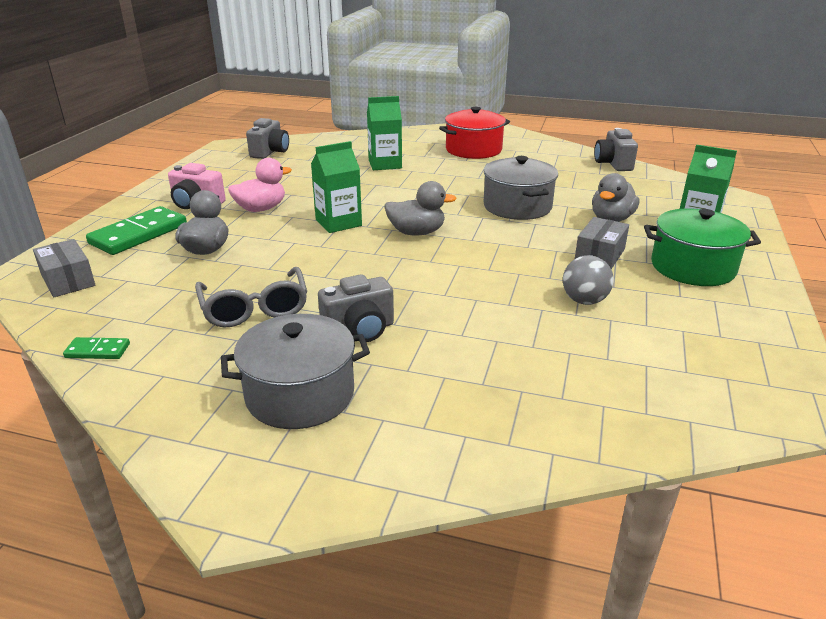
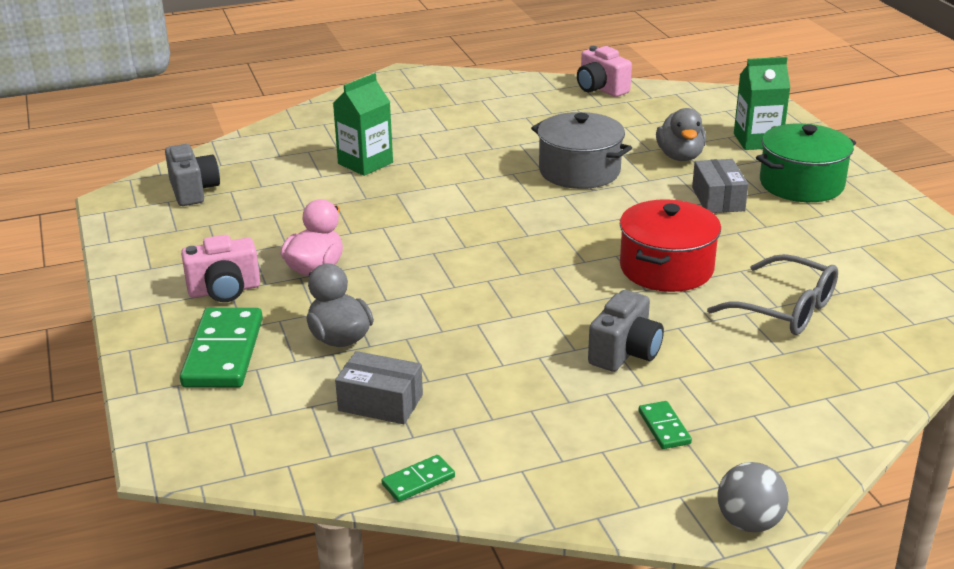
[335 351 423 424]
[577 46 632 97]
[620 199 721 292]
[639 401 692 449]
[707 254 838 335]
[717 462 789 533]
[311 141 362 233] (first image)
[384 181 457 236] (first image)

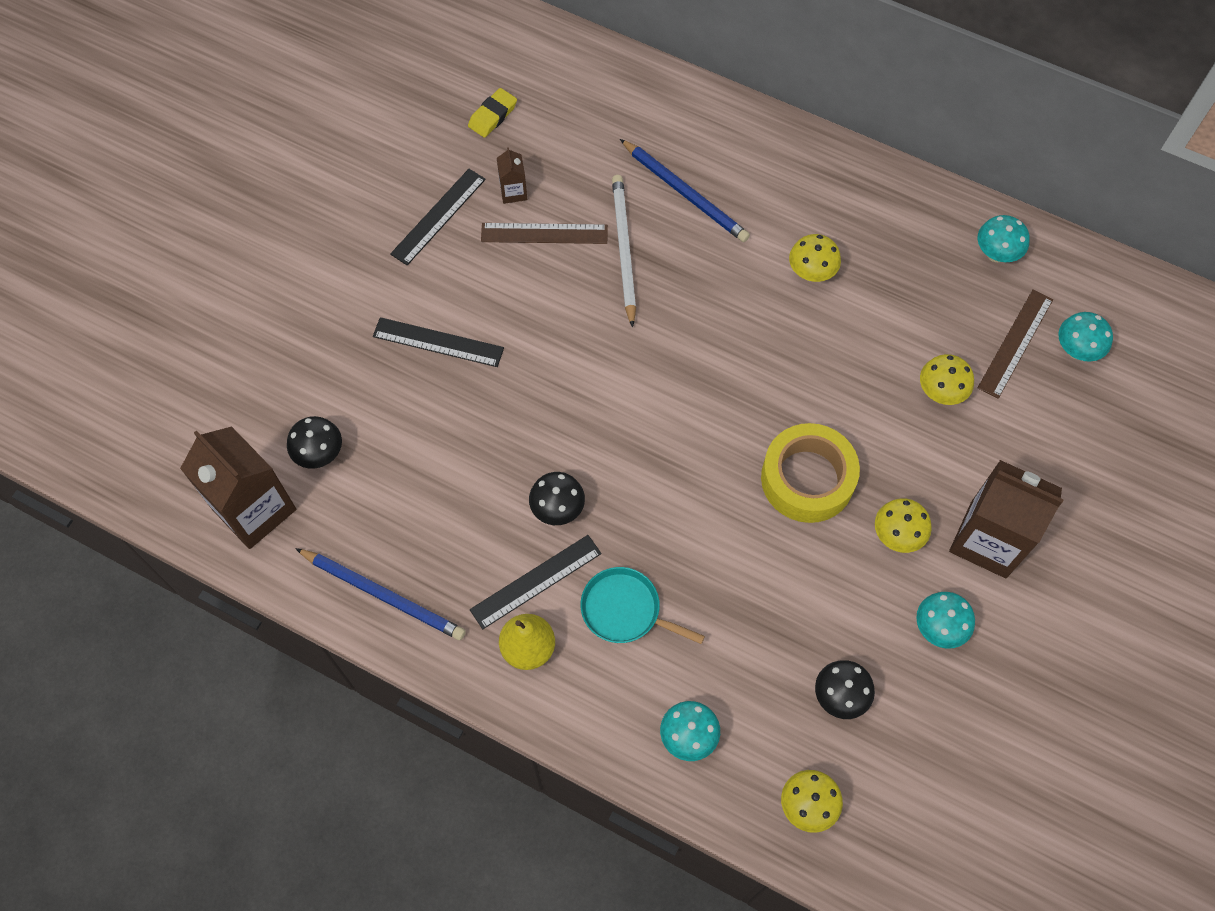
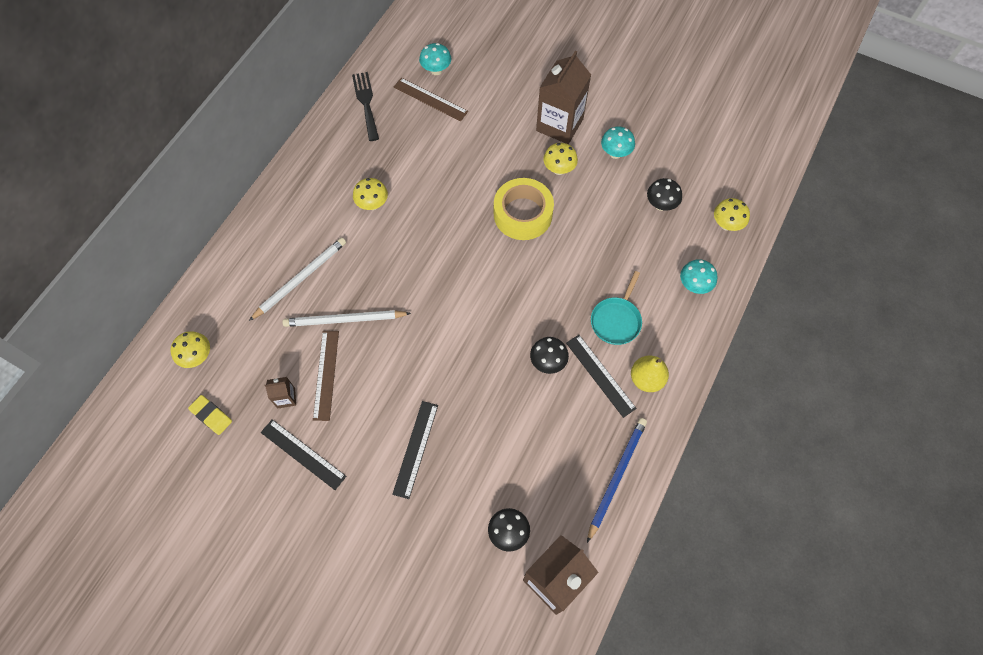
[171 331 210 368]
[249 238 346 321]
[352 72 379 141]

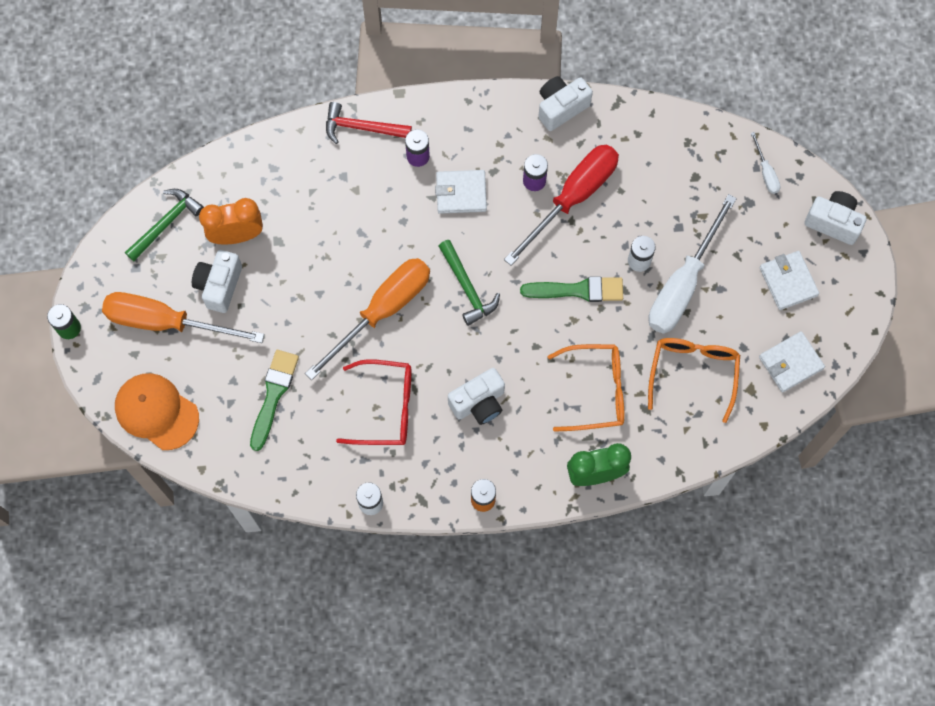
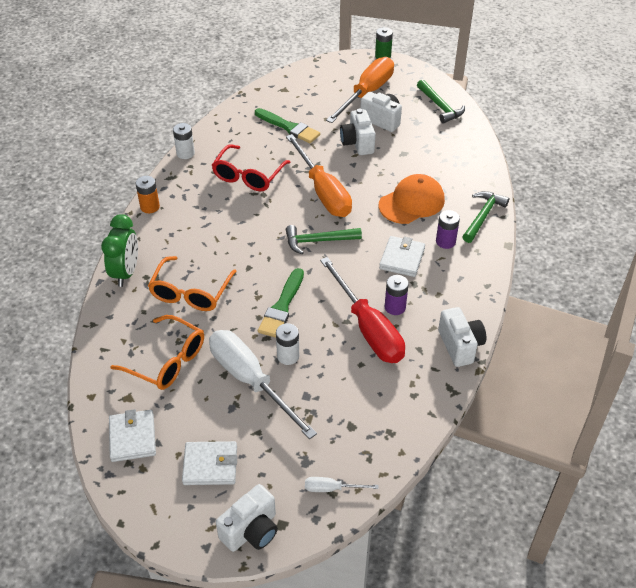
[340 109 376 155]
[379 174 445 224]
[462 191 509 243]
[199 198 263 244] (first image)

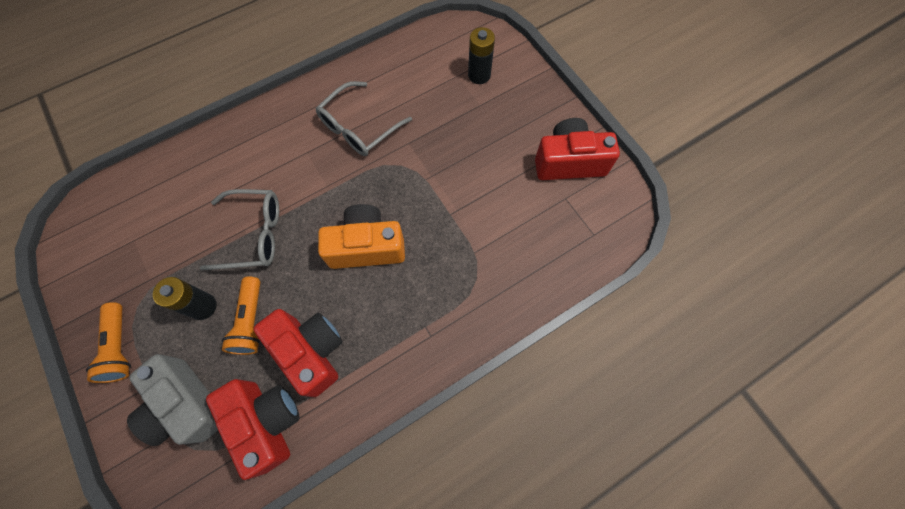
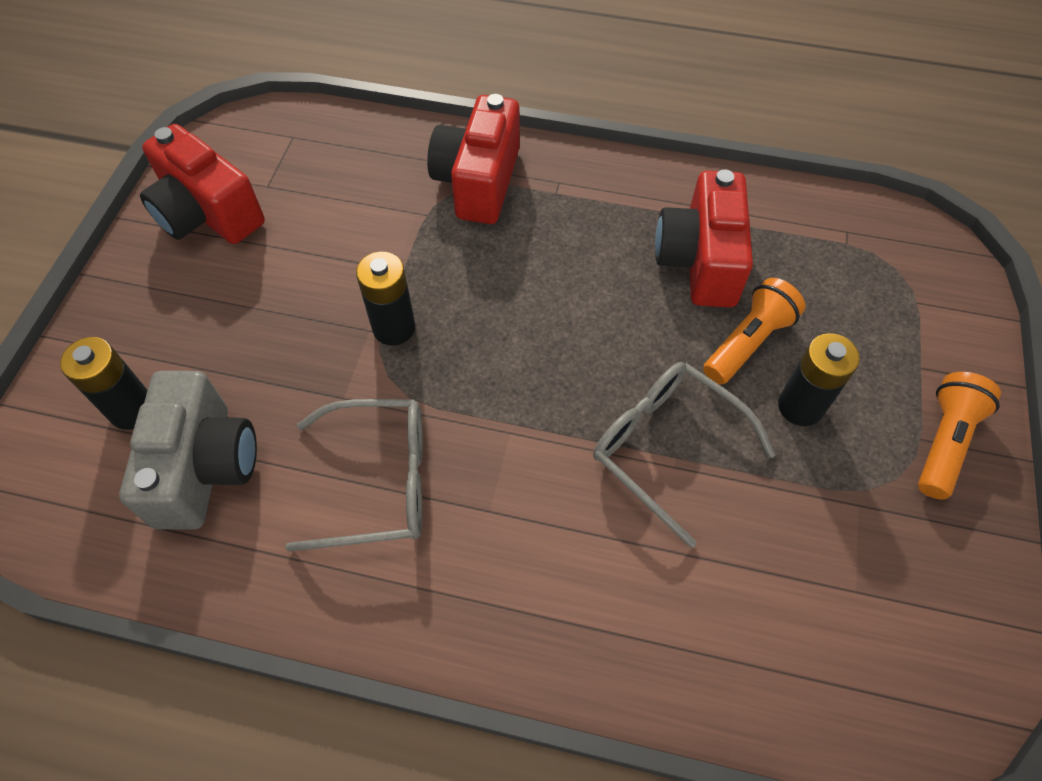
[119 371 257 530]
[356 251 416 346]
[427 94 520 224]
[318 204 405 269] (first image)

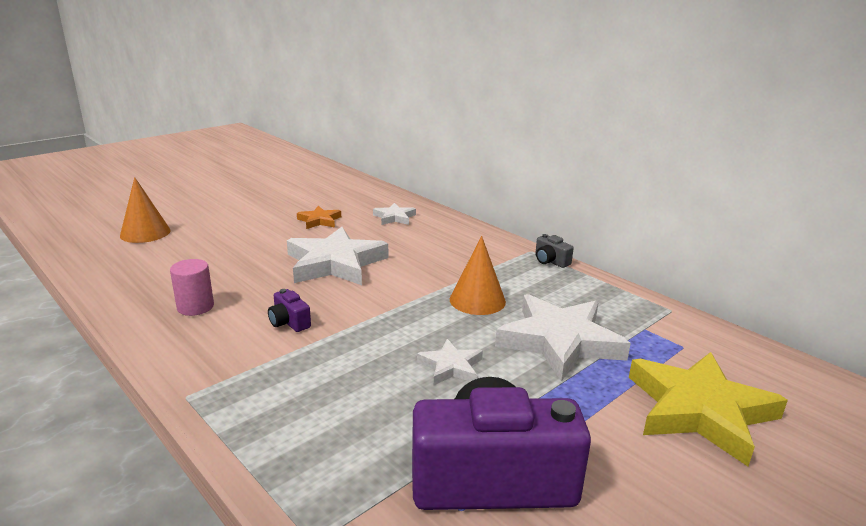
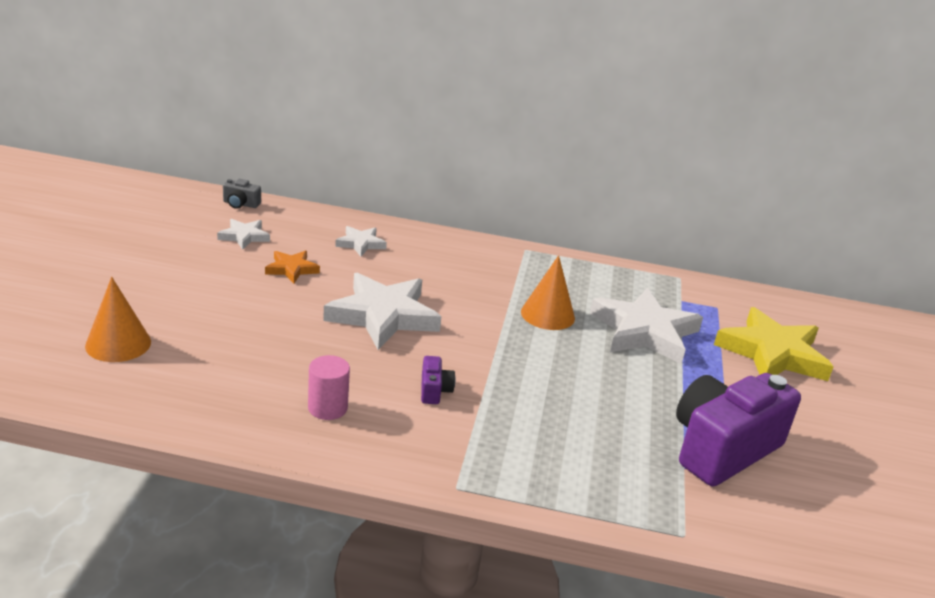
[217 219 270 250]
[223 179 261 209]
[421 356 455 404]

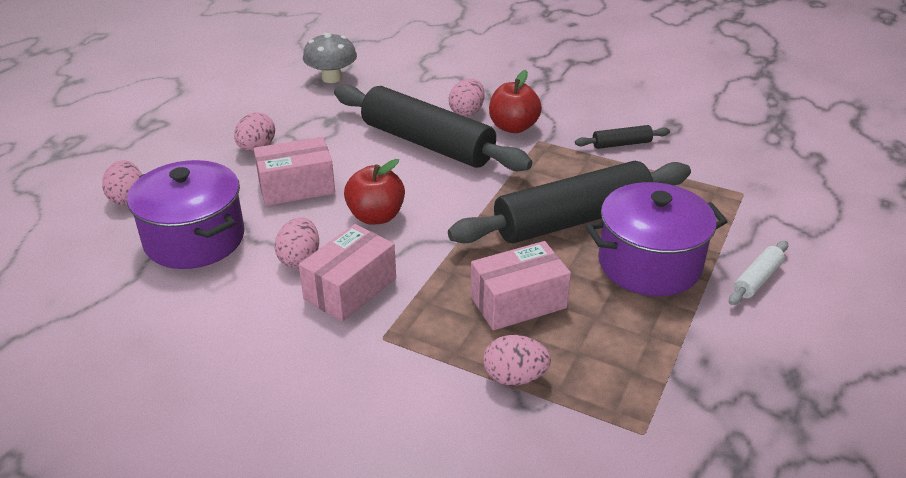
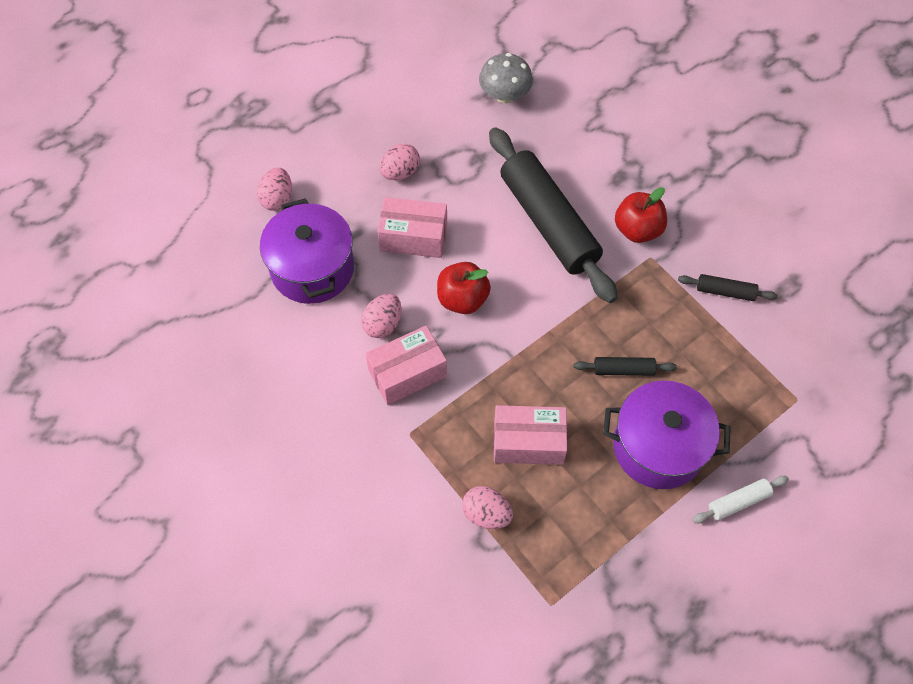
[574 357 677 376]
[449 78 485 117] (first image)

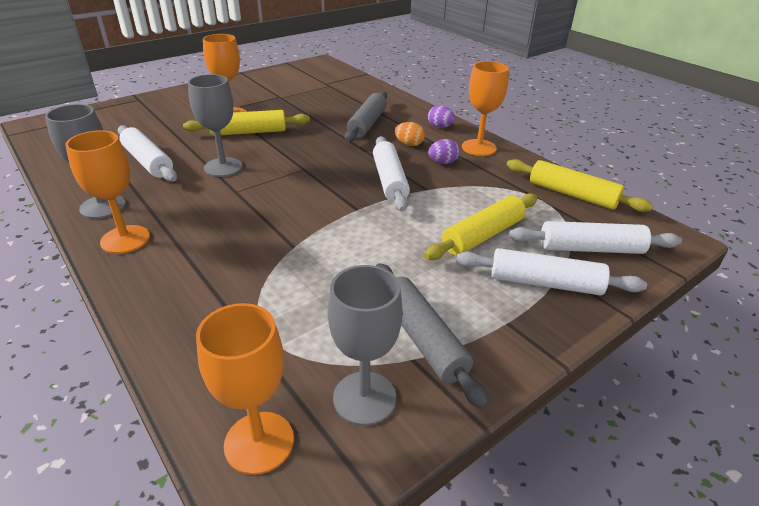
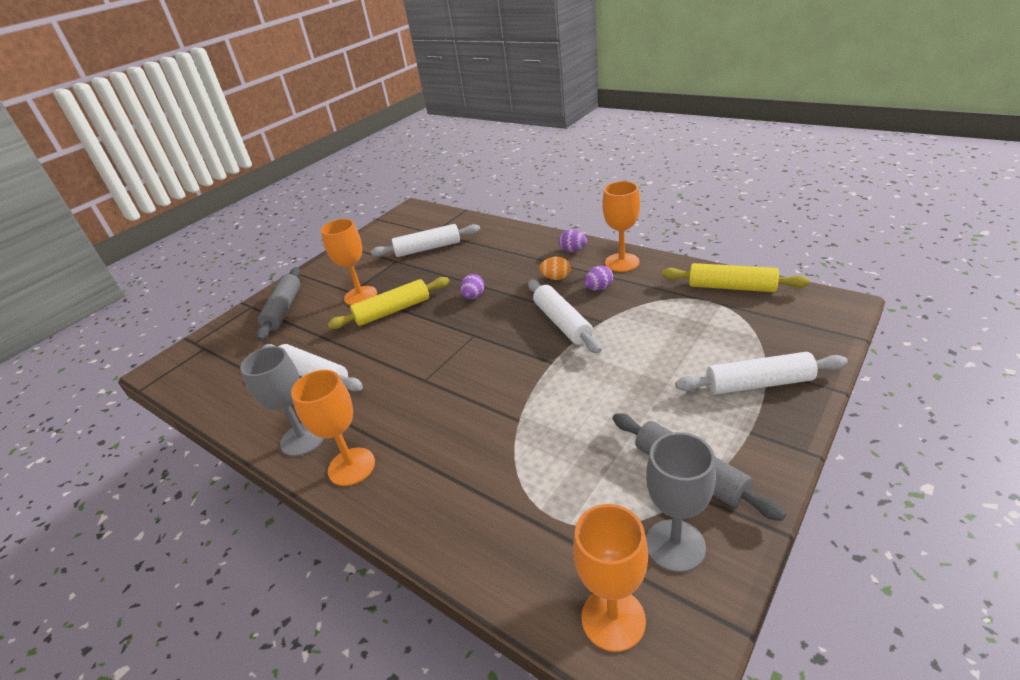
[256 267 301 341]
[371 224 480 257]
[460 274 484 299]
[188 74 243 177] (first image)
[424 193 537 260] (first image)

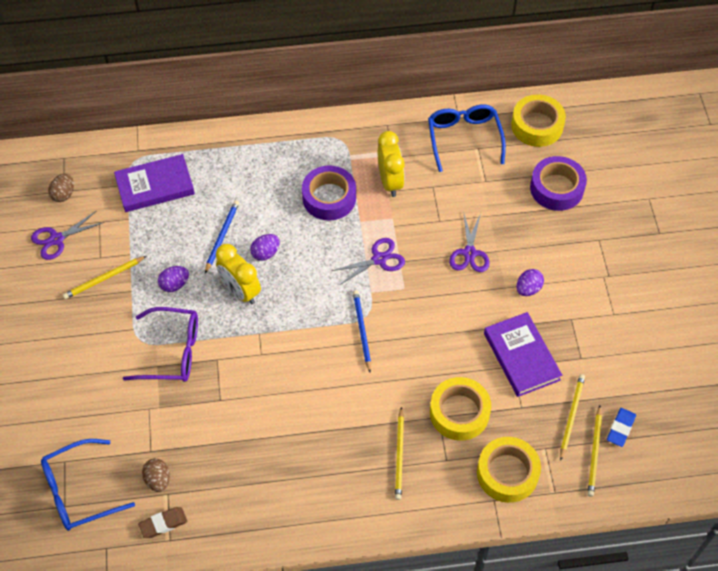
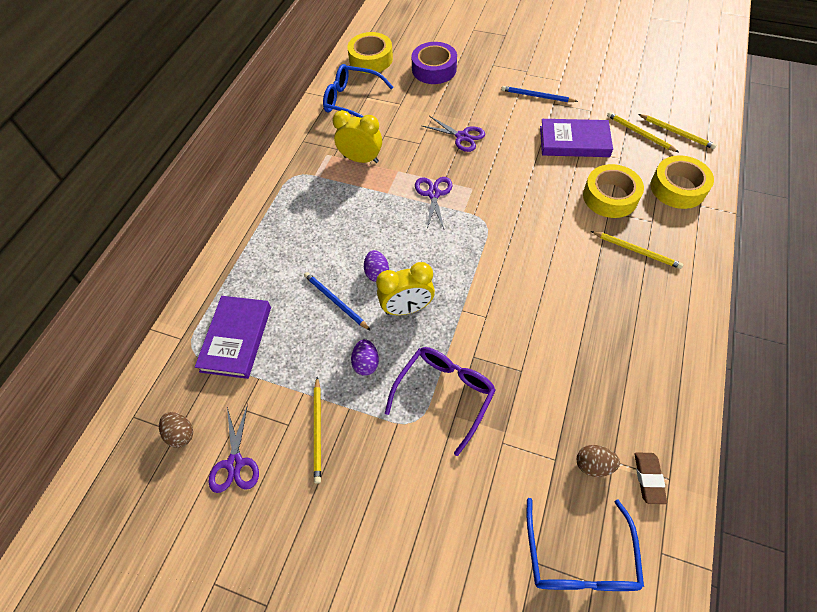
[501 86 578 102]
[302 166 356 221] (first image)
[516 269 544 296] (first image)
[607 408 636 447] (first image)

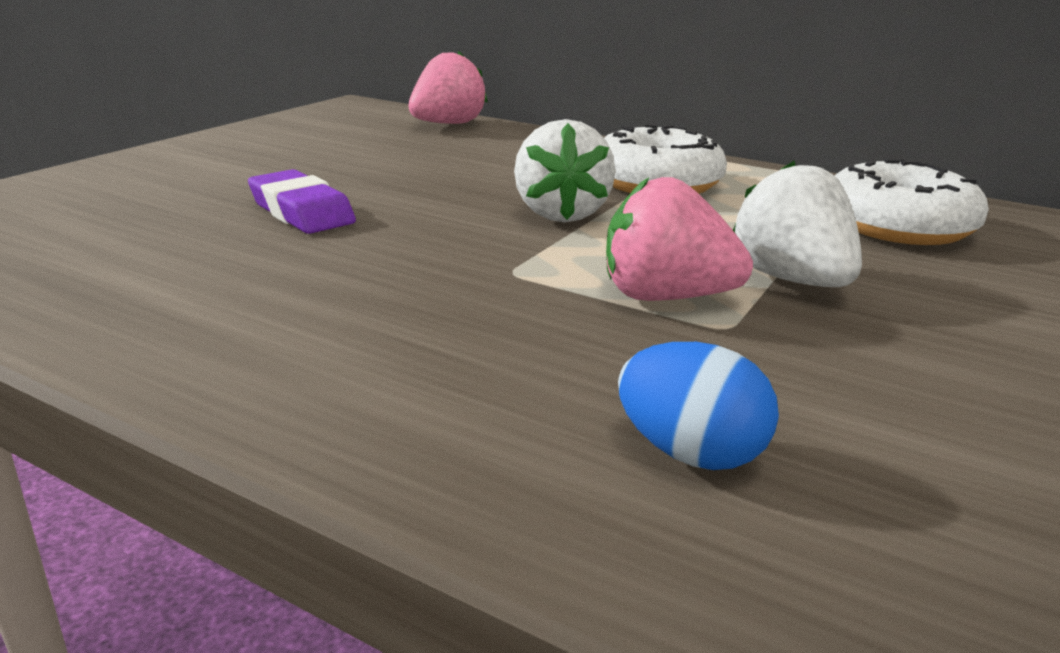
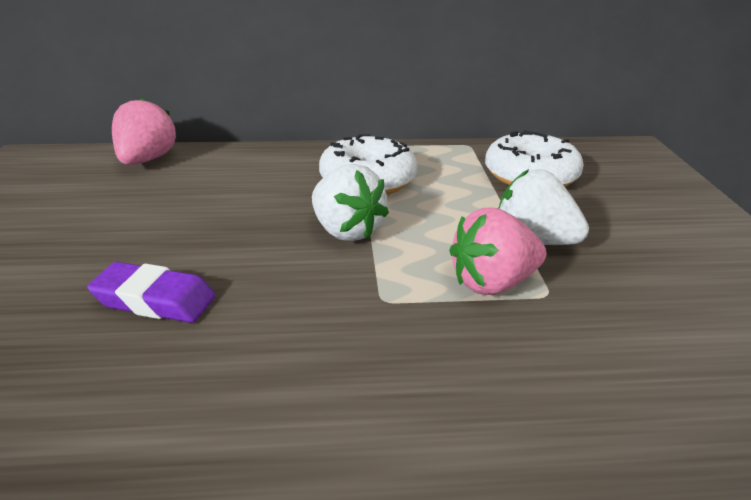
[618 342 779 470] (first image)

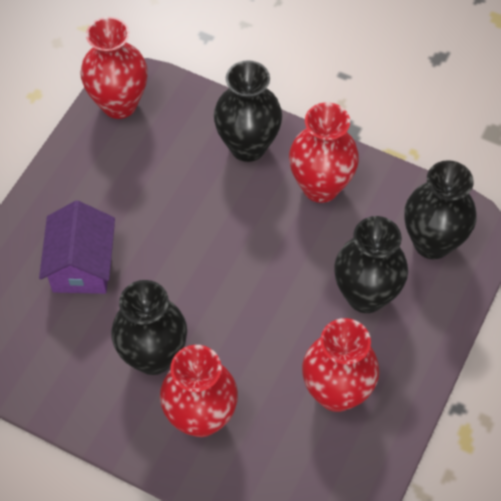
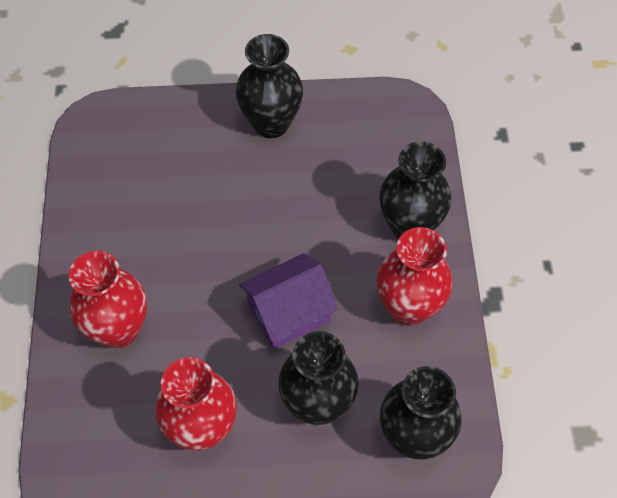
[235 34 303 138]
[239 253 338 349]
[80 17 148 119] (first image)

